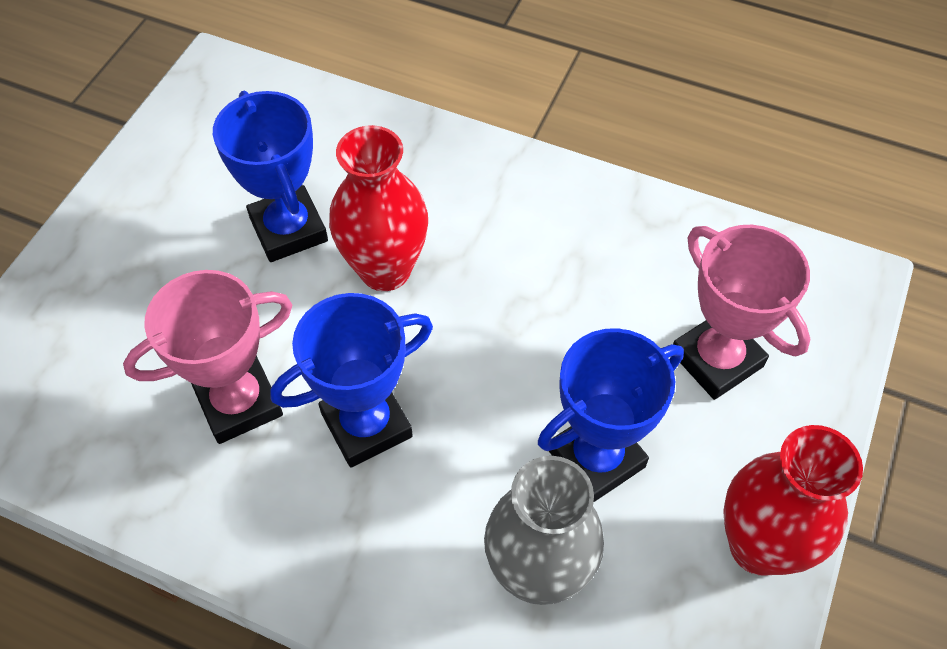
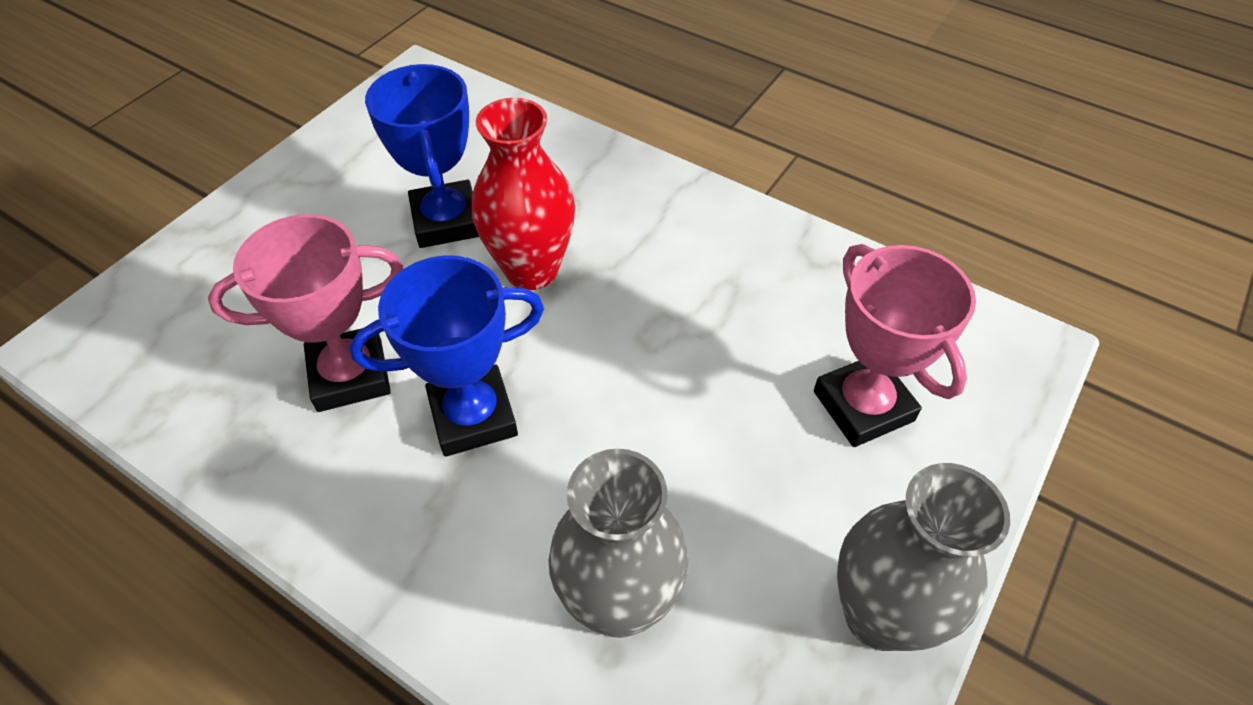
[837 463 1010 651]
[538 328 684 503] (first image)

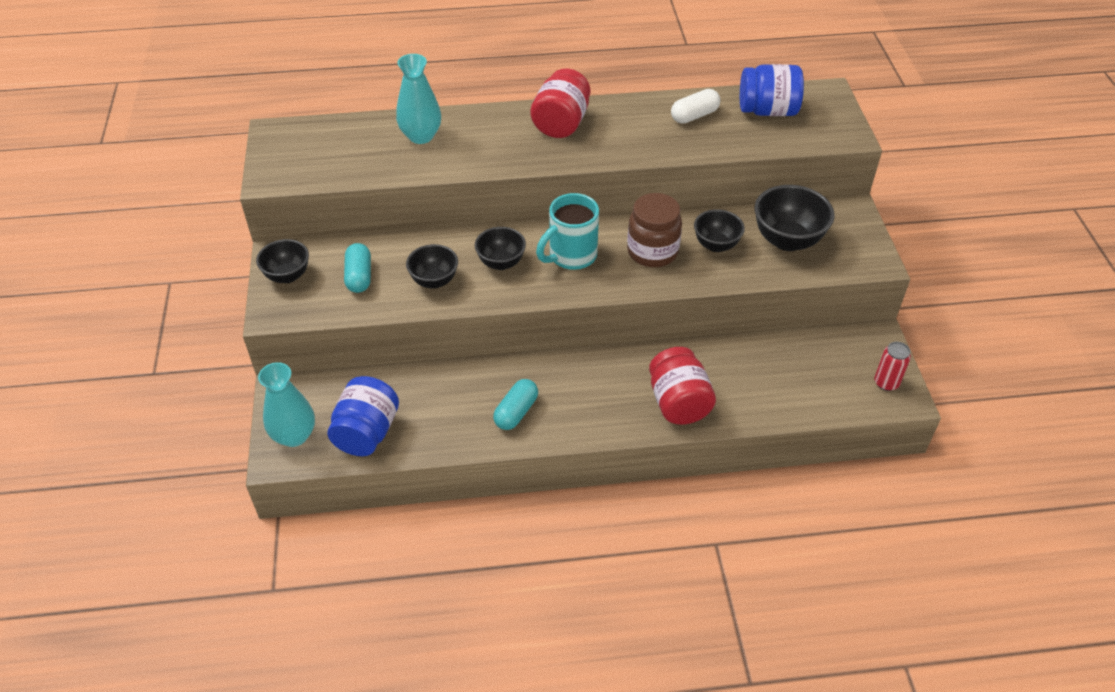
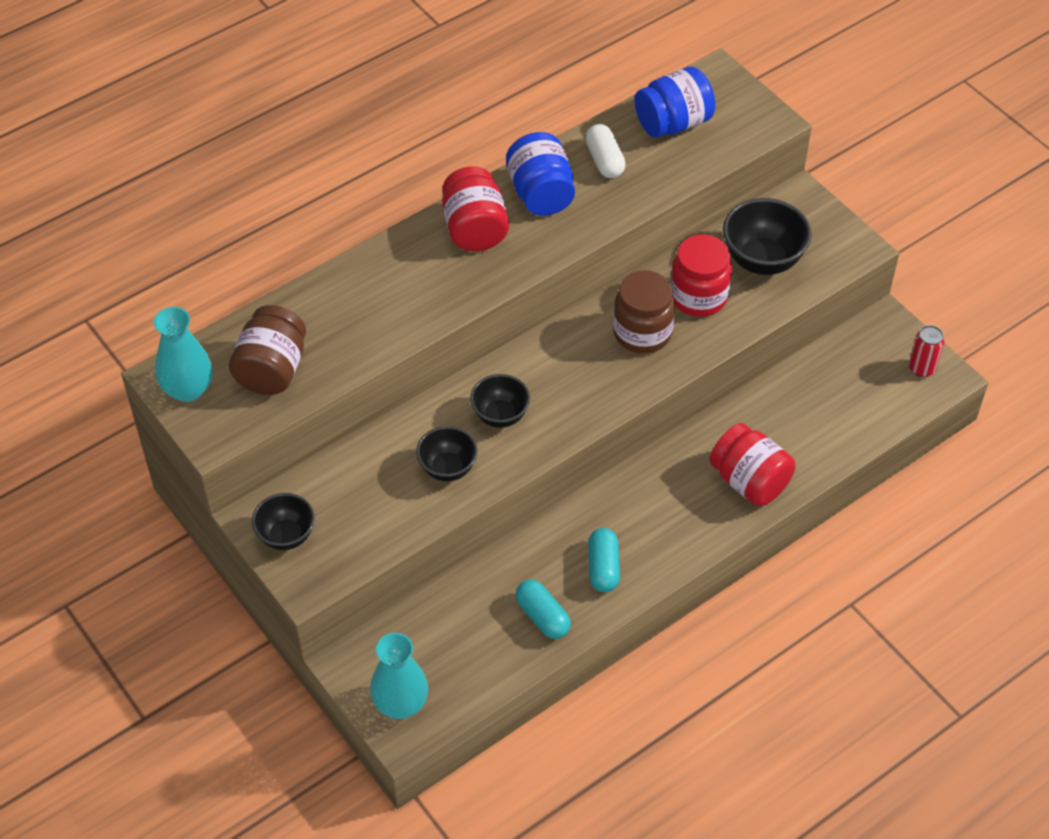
[154 307 213 402]
[229 305 306 395]
[506 132 575 216]
[515 580 571 639]
[585 124 626 178]
[670 234 732 317]
[536 193 599 270] (first image)

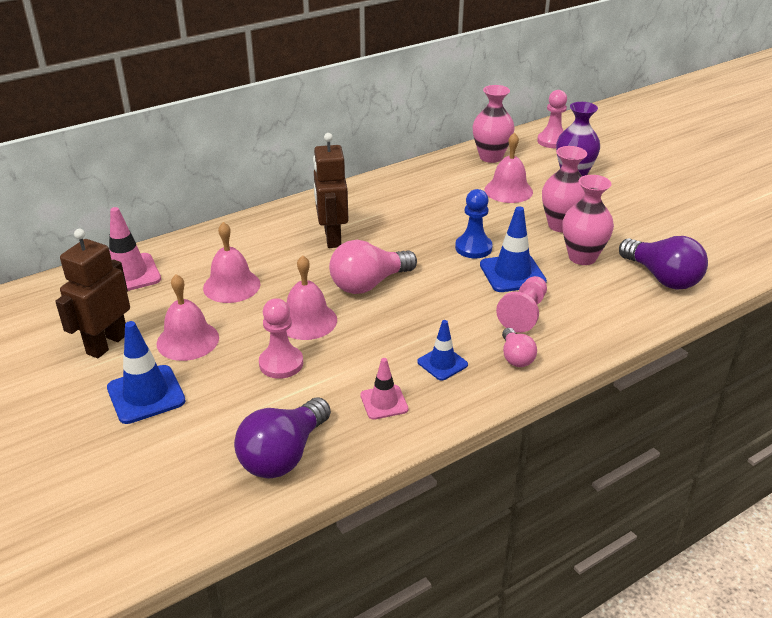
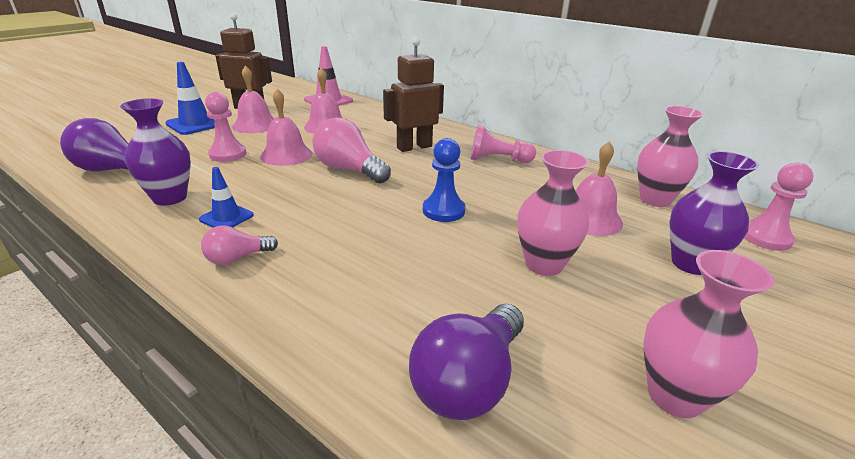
[120 98 191 206]
[471 124 536 163]
[644 250 774 418]
[480 206 547 292] (first image)

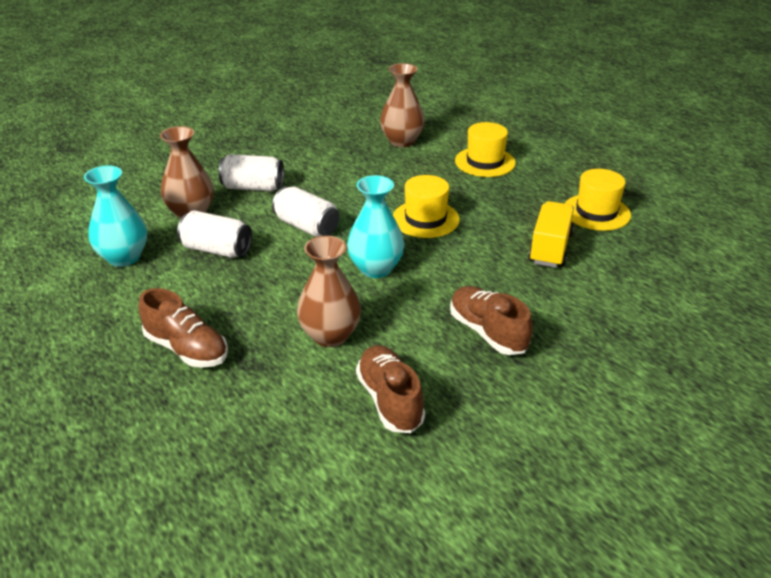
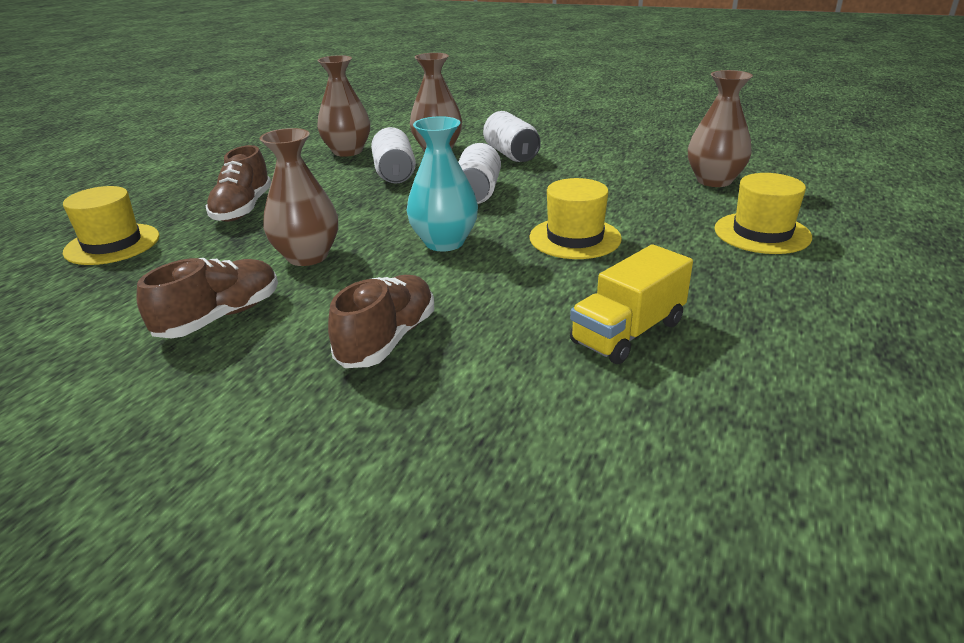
[63 186 160 265]
[317 55 370 157]
[570 244 693 364]

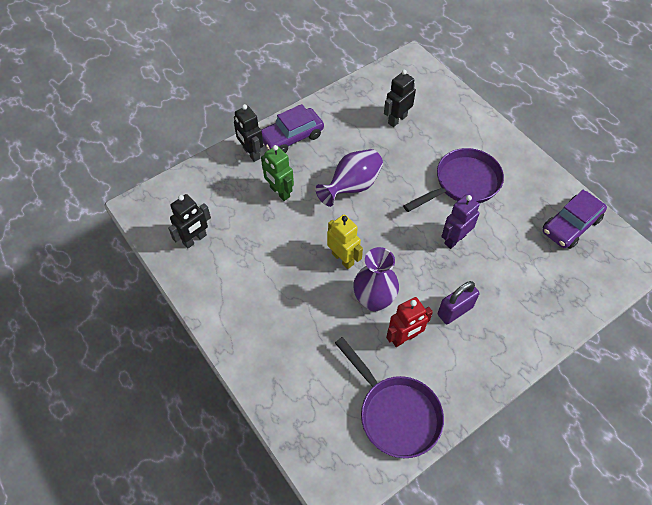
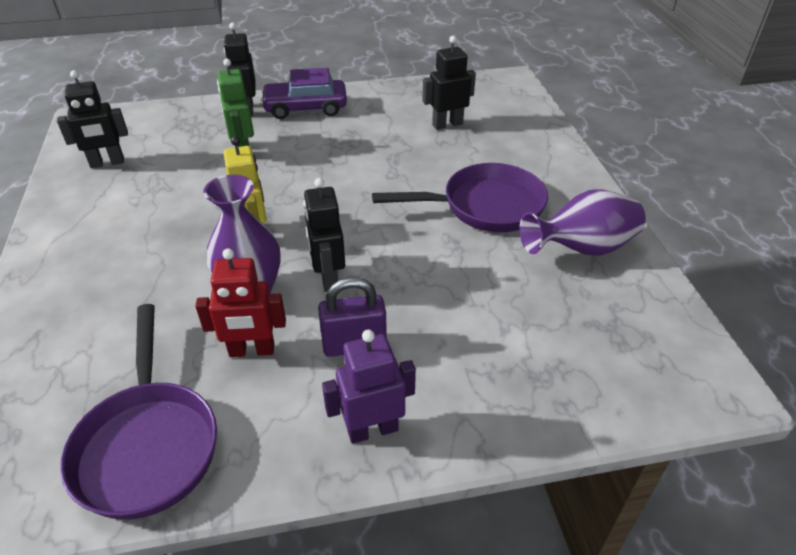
[303 178 345 292]
[322 330 416 444]
[519 190 646 256]
[543 190 607 249] (first image)

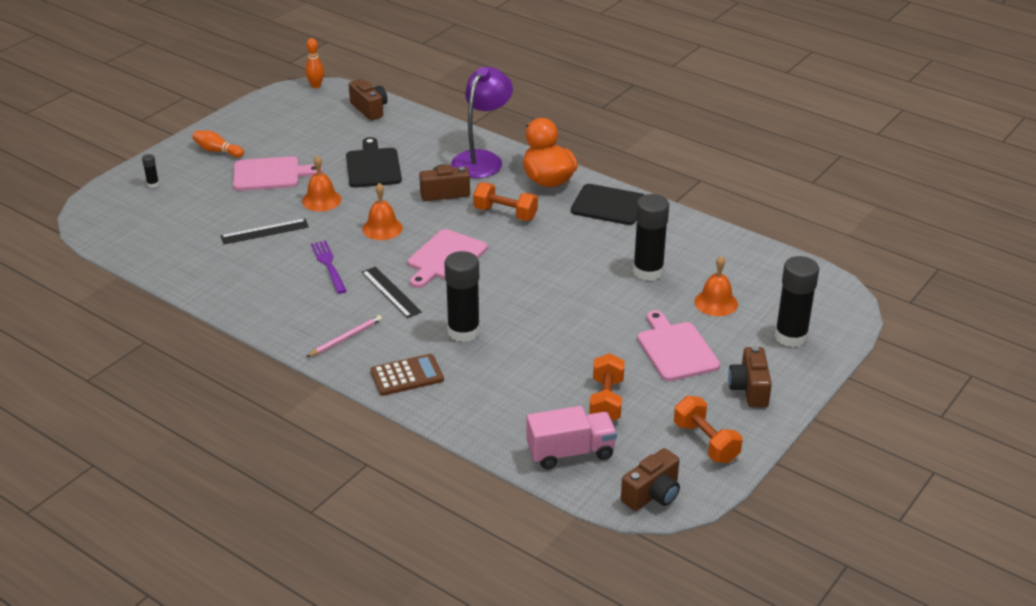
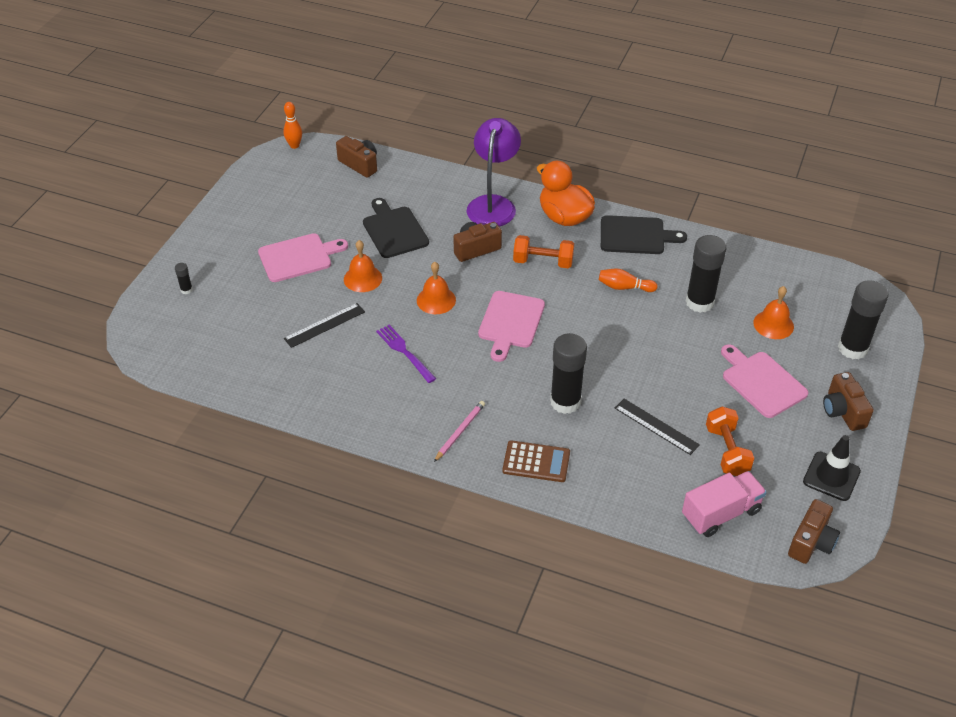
[502 440 570 482]
[599 269 658 292]
[615 399 700 455]
[803 435 861 501]

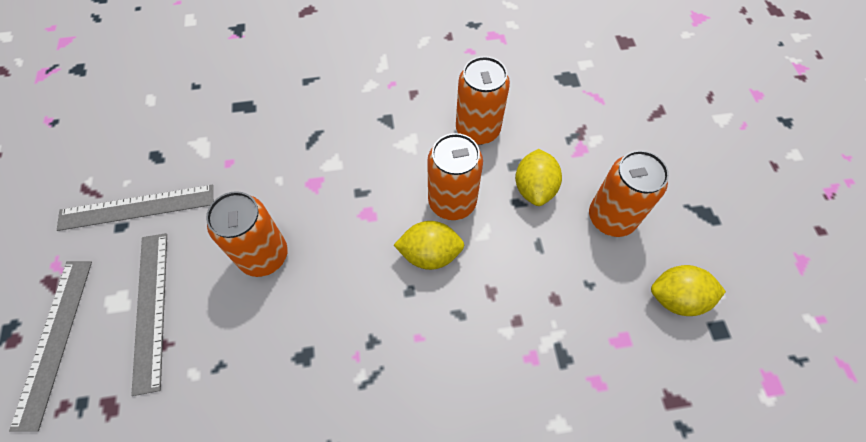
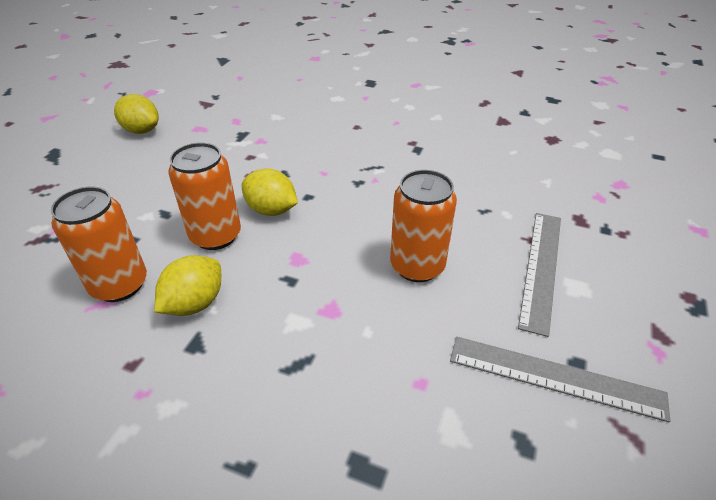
[155 255 221 316]
[9 261 92 432] (first image)
[589 150 669 237] (first image)

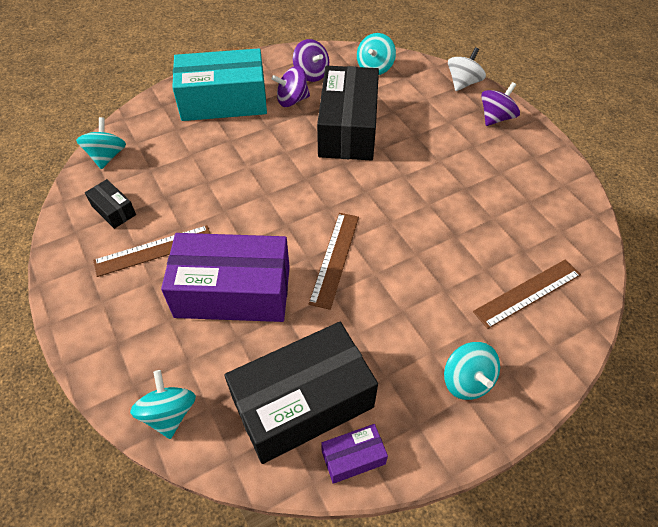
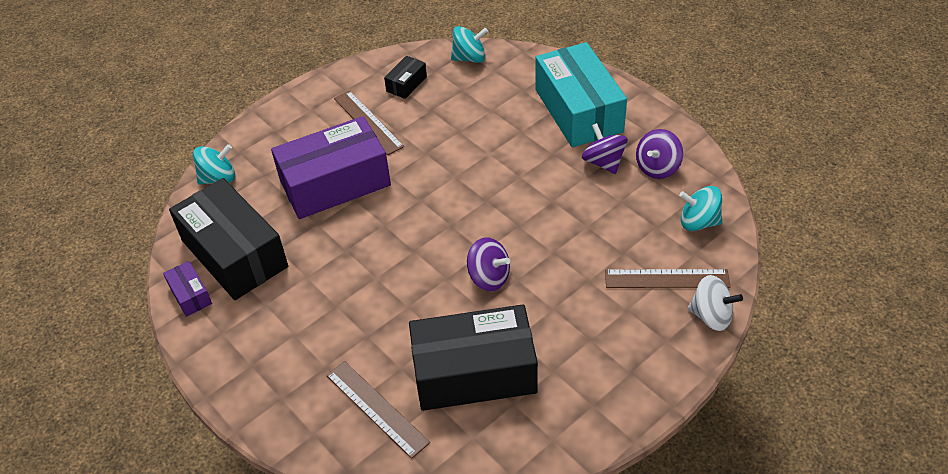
[271 116 391 219]
[409 305 538 411]
[467 237 510 291]
[605 269 730 288]
[444 342 500 400] (first image)

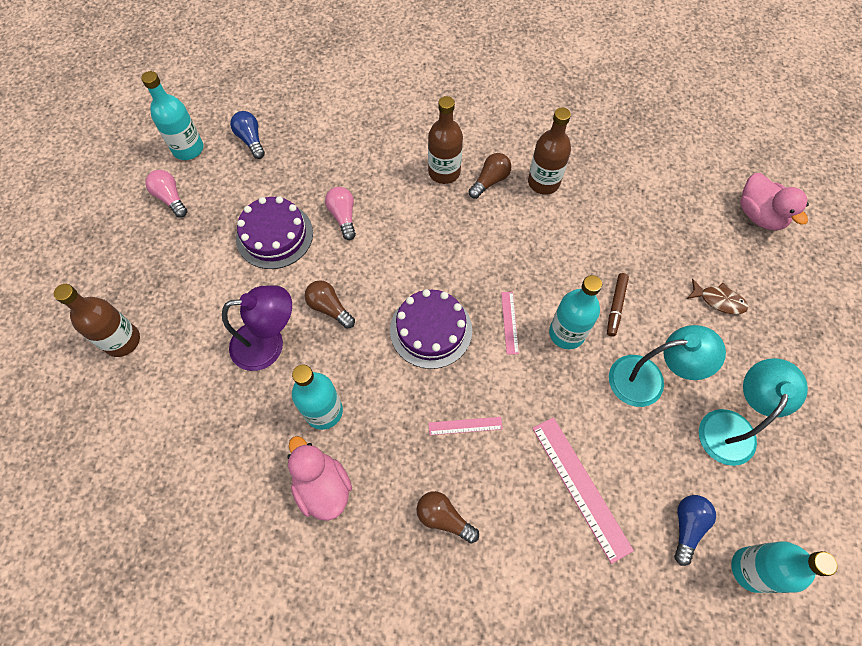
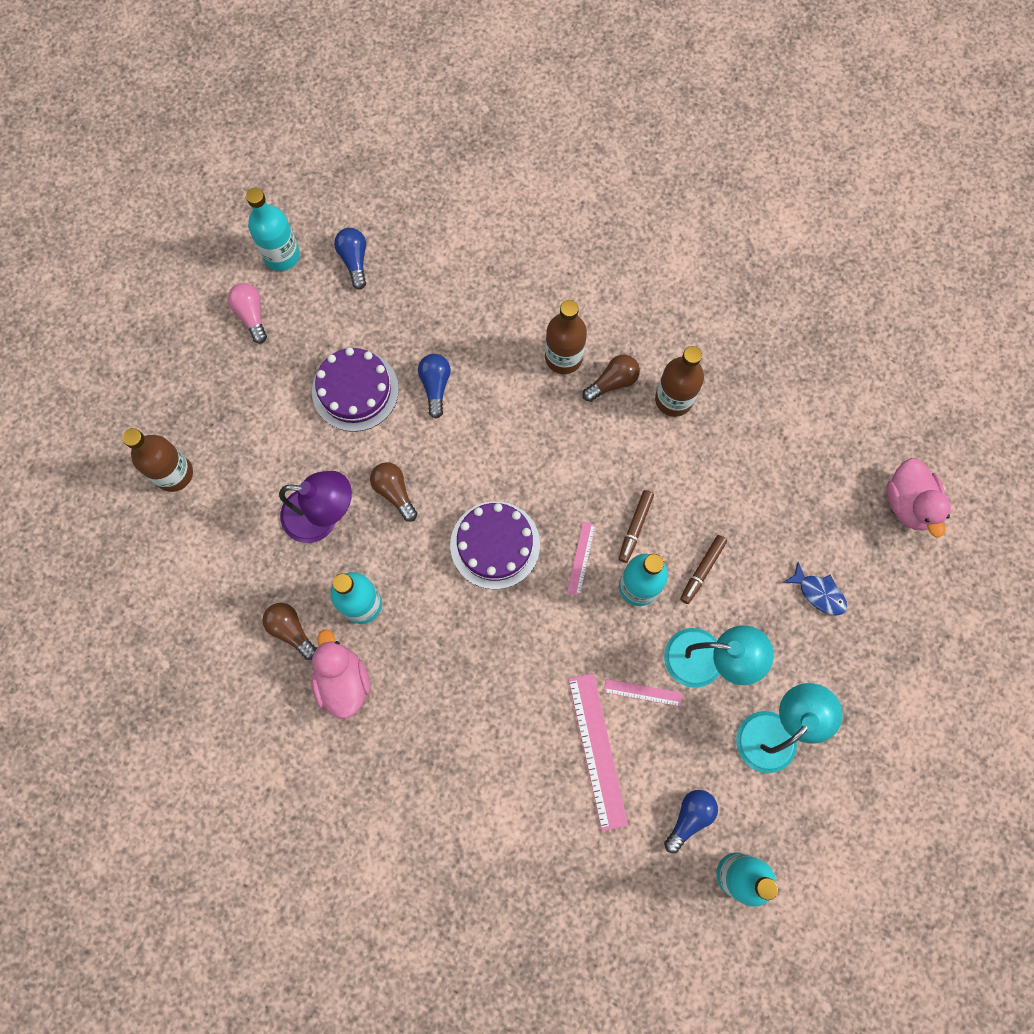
[262 603 315 660]
[418 354 451 418]
[604 679 683 707]
[619 490 654 563]
[783 562 847 616]

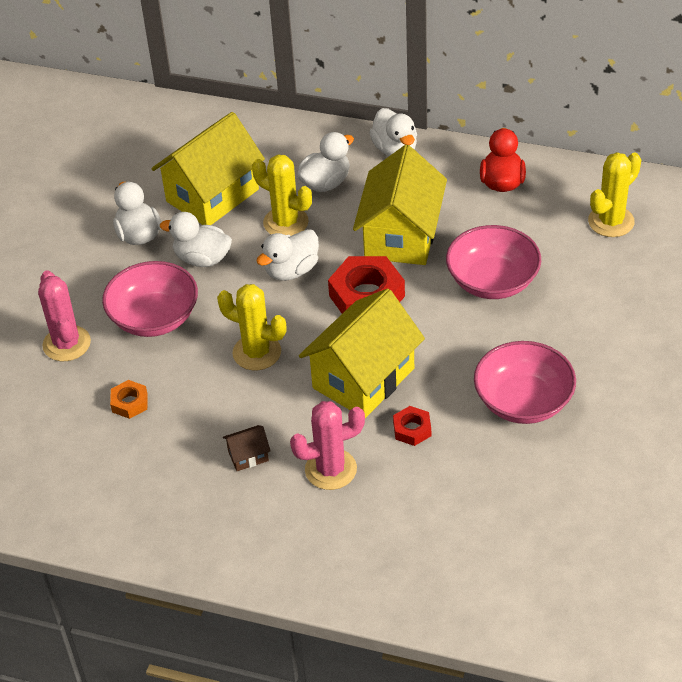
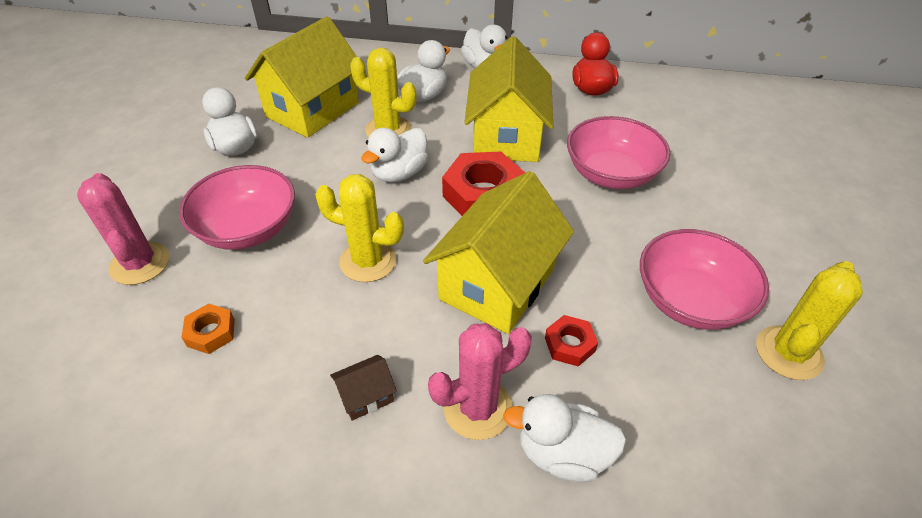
[503 394 627 482]
[756 261 863 380]

